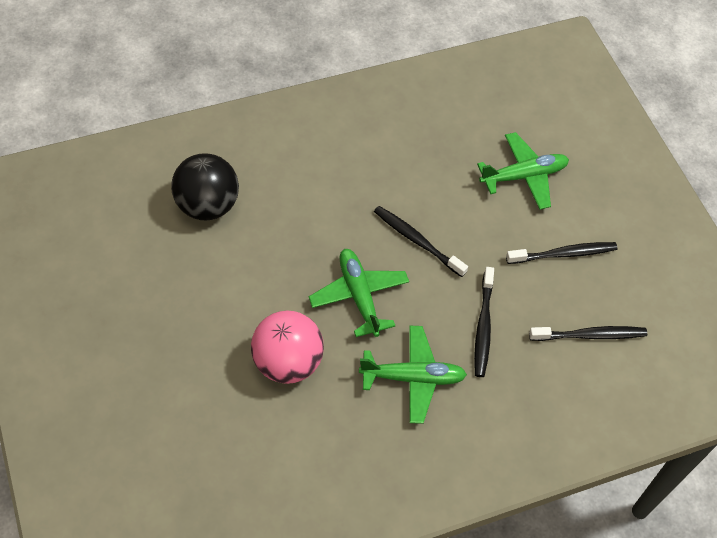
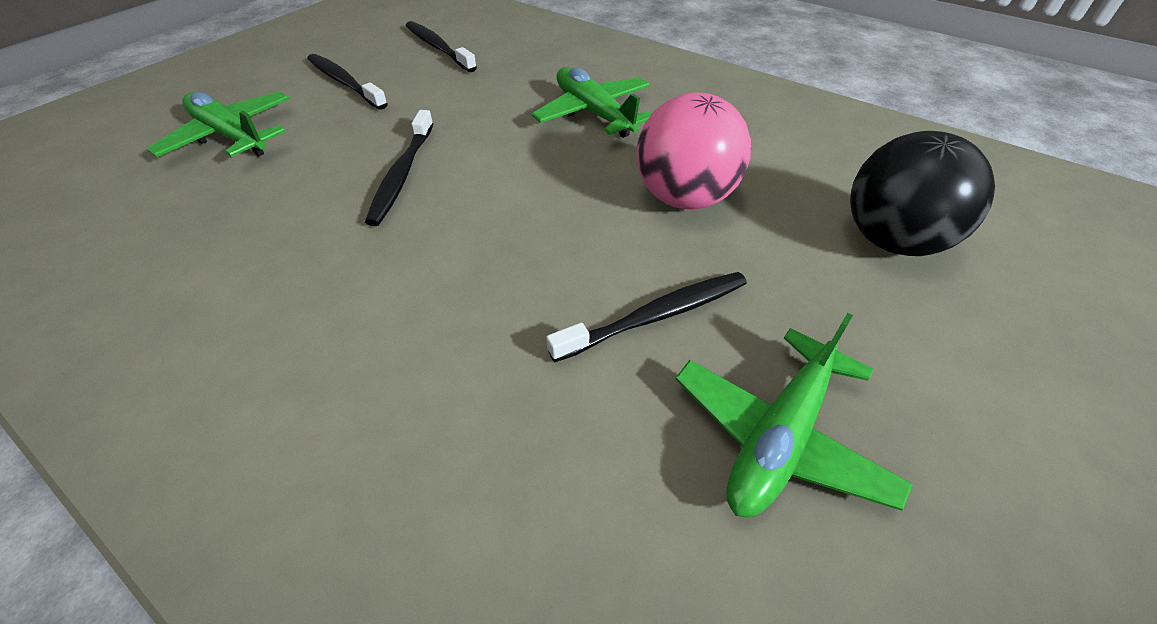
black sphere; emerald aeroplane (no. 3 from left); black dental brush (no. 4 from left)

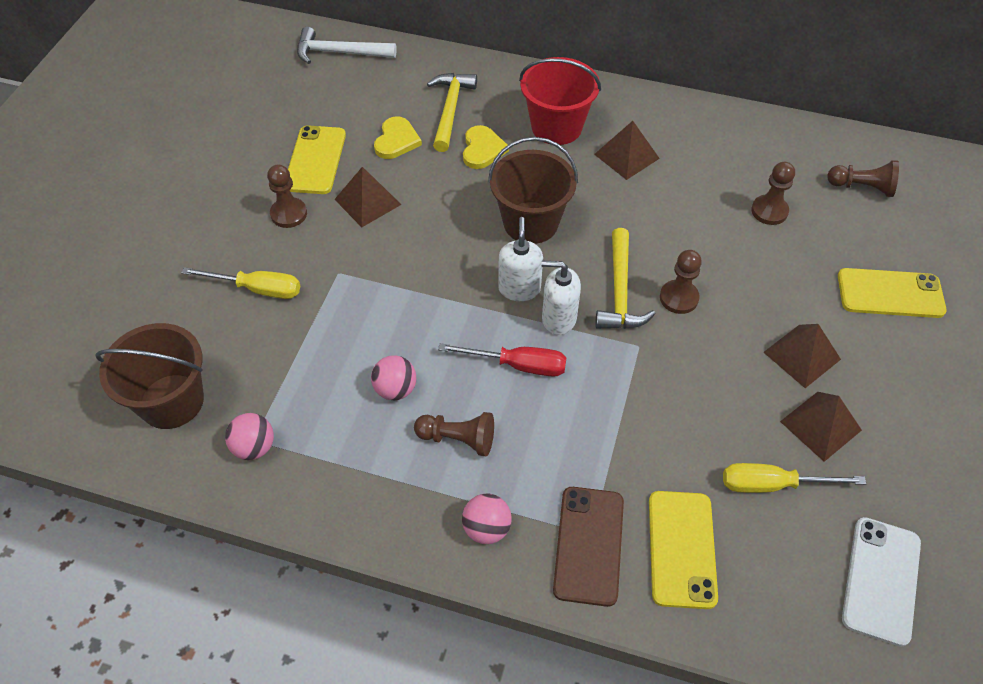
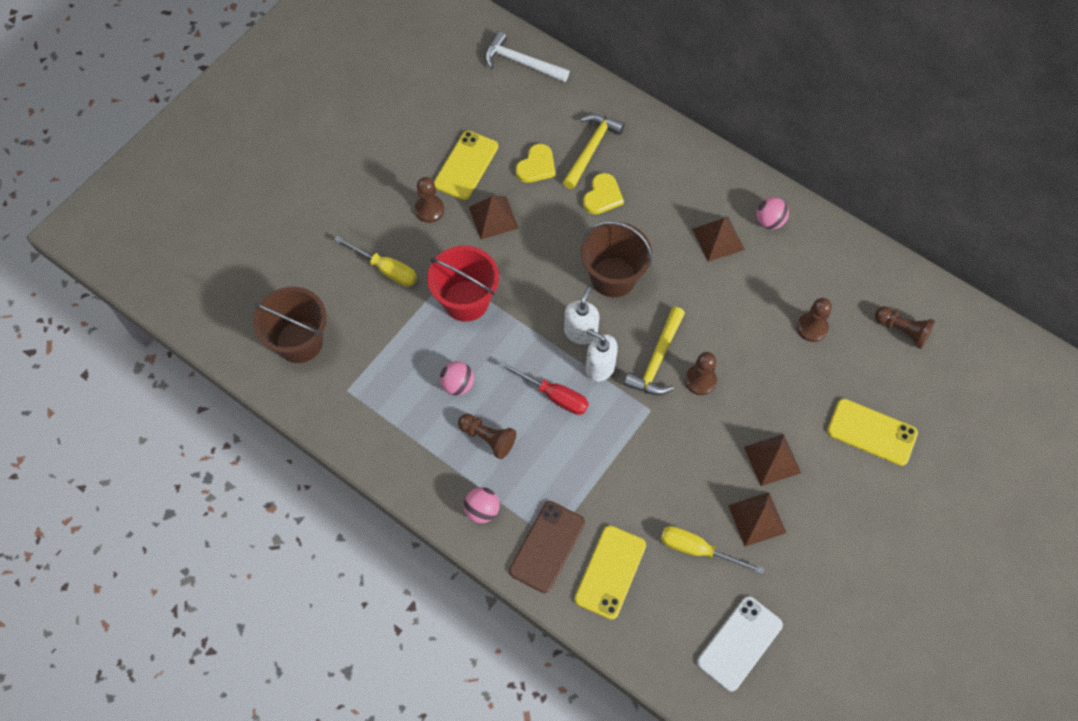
rosy sphere (no. 3 from left); scarlet bucket

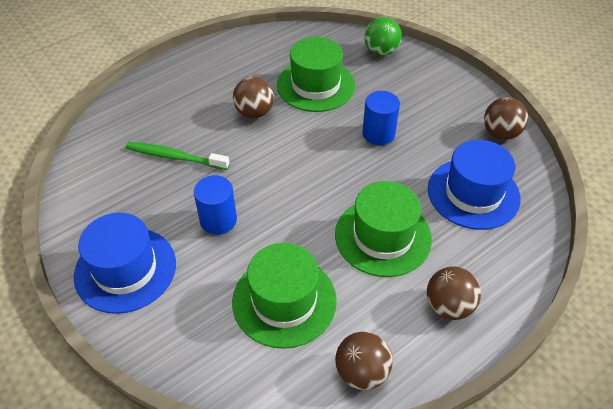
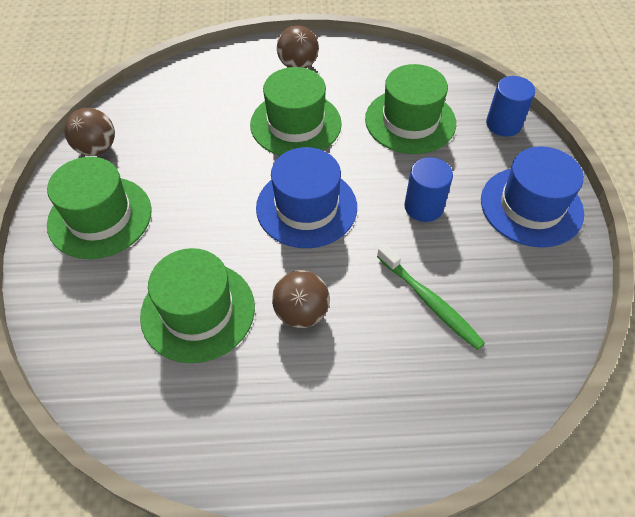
brown sphere (no. 2 from left in the first image); blue cylinder shape (no. 2 from left); emerald sphere; blue tall hat (no. 1 from left); emerald tall hat (no. 1 from left)

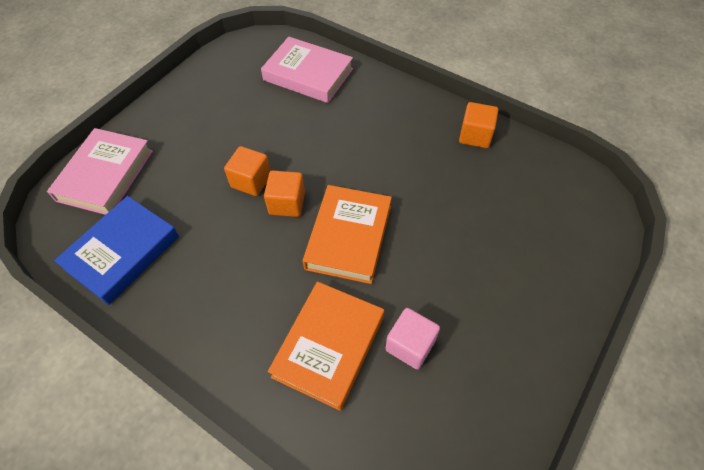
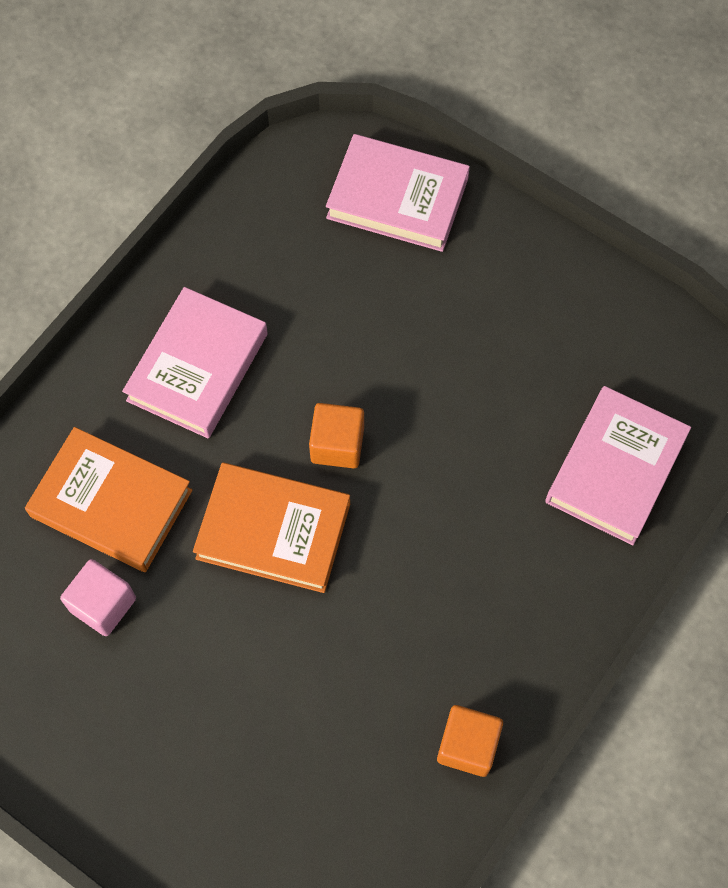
blue hardcover; orange block (no. 1 from left in the first image); rosy hardcover (no. 1 from left)

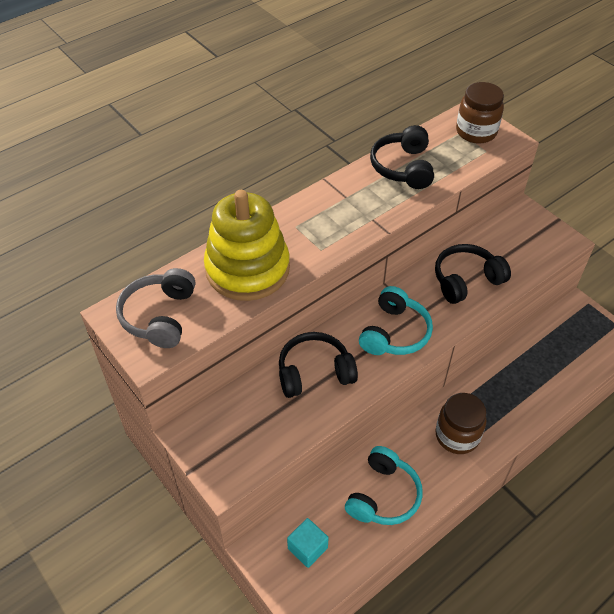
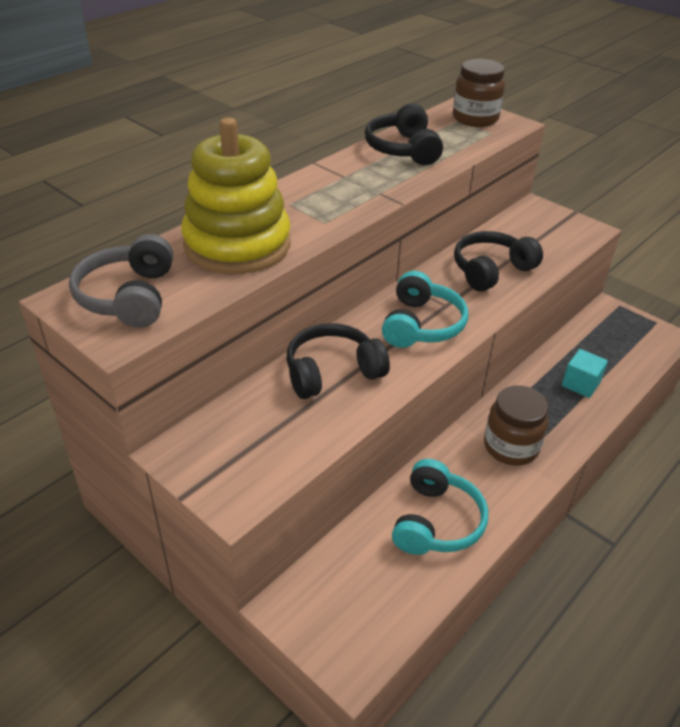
aqua block

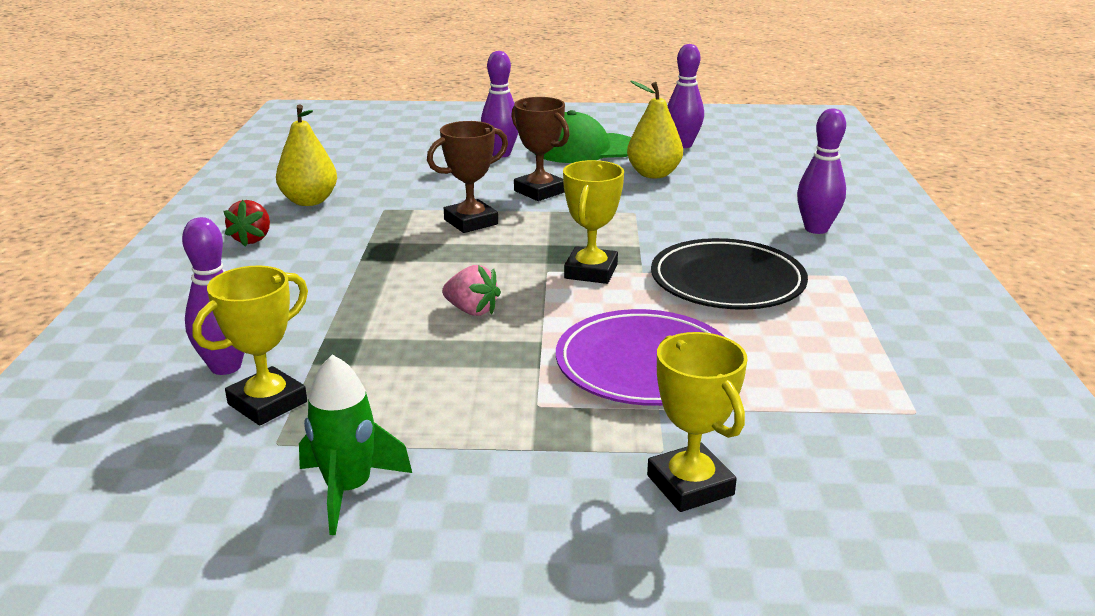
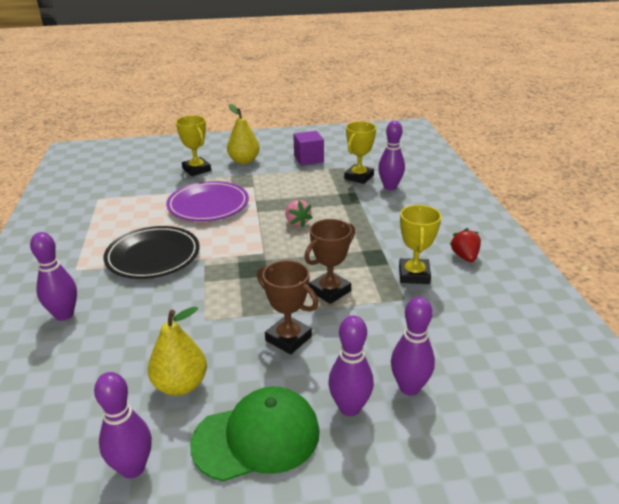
yellow pear (no. 2 from left); purple block; rosy toy strawberry; yellow award cup (no. 3 from left); purple tenpin (no. 5 from left)

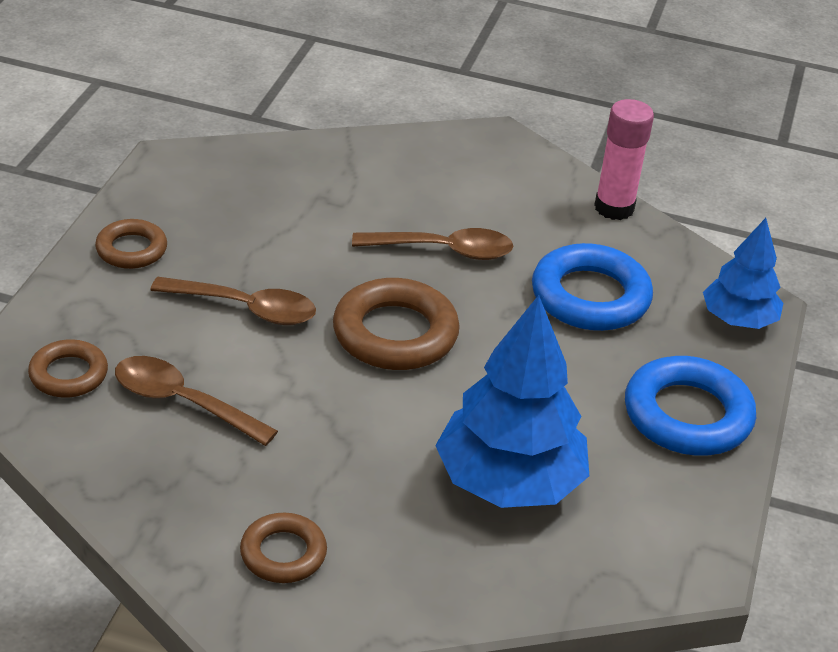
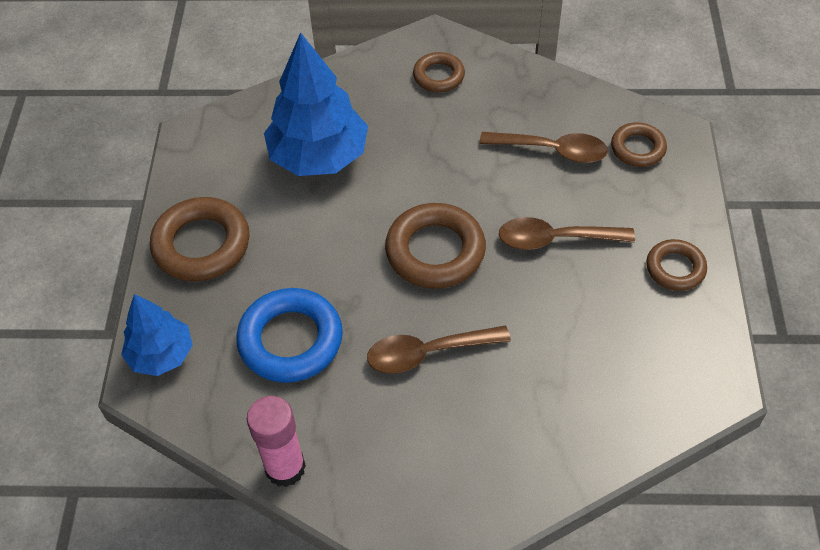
brown hoop (no. 1 from left)

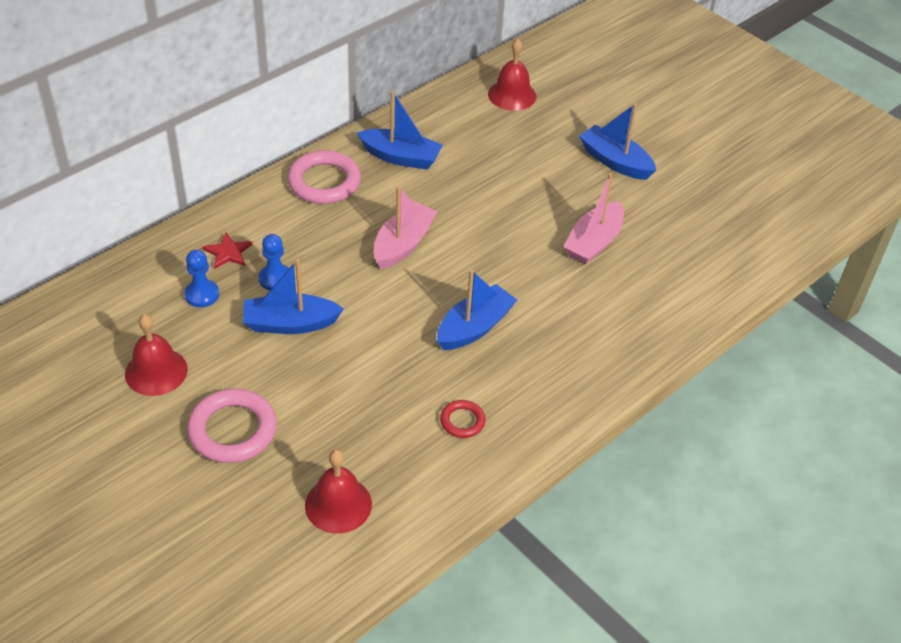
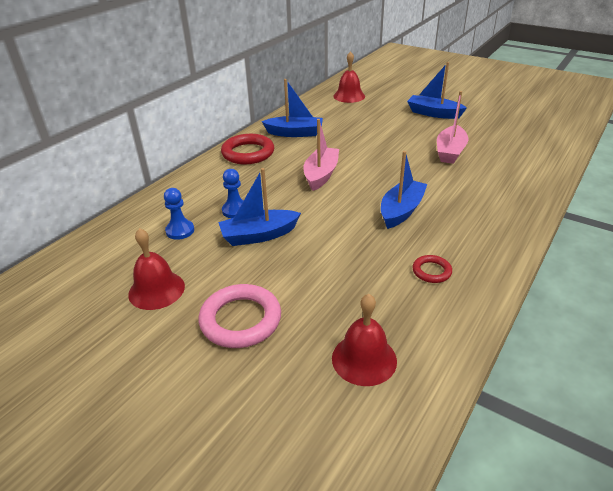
scarlet star; scarlet hoop (no. 1 from left)

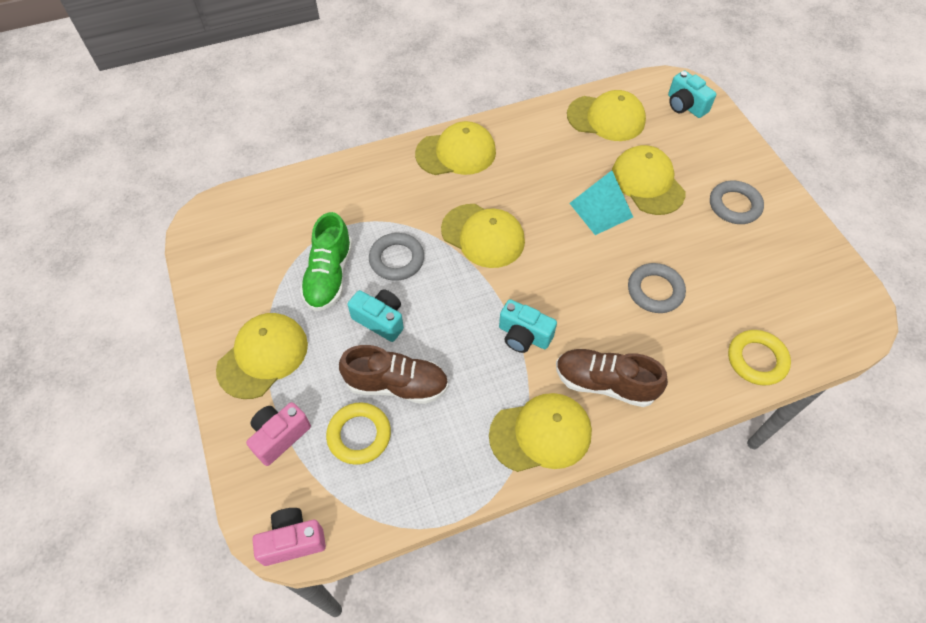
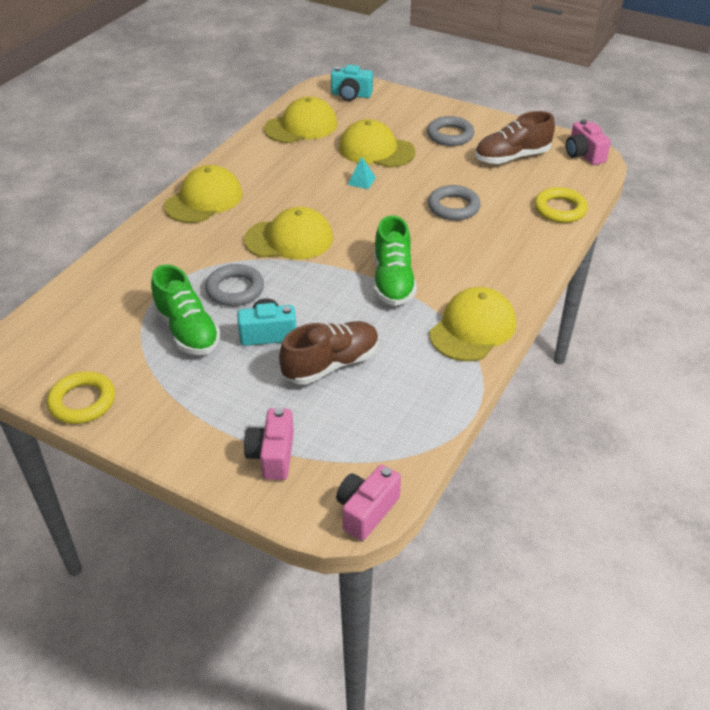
yellow cap (no. 1 from left in the first image); yellow hoop (no. 1 from left); emerald lace-up shoe (no. 2 from left); brown lace-up shoe (no. 2 from left); aqua solid pyramid; rosy compact camera (no. 3 from left)

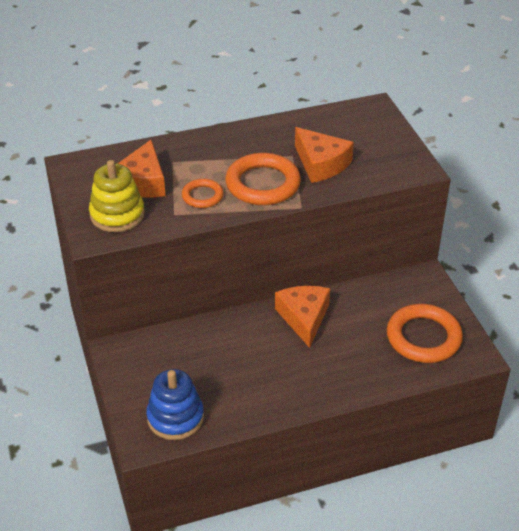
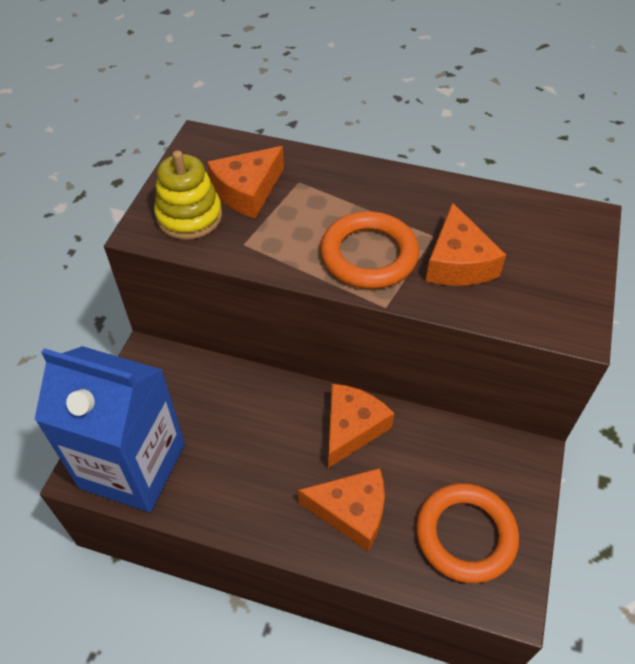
blue milk carton; orange hoop (no. 1 from left in the first image); orange piece of cheese (no. 2 from left)

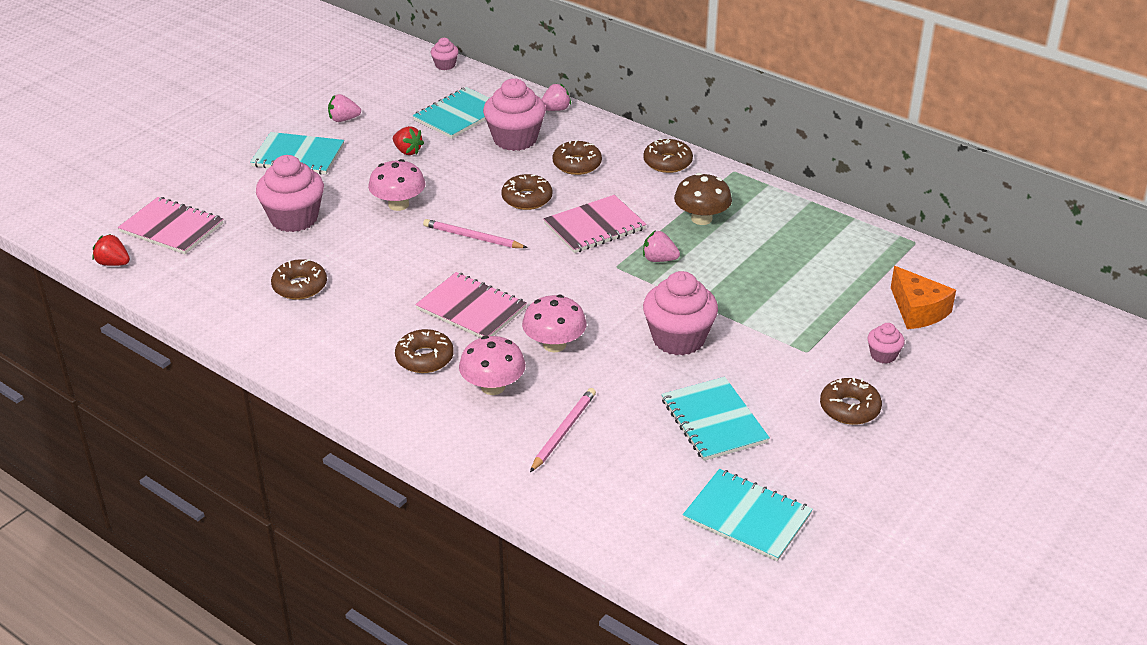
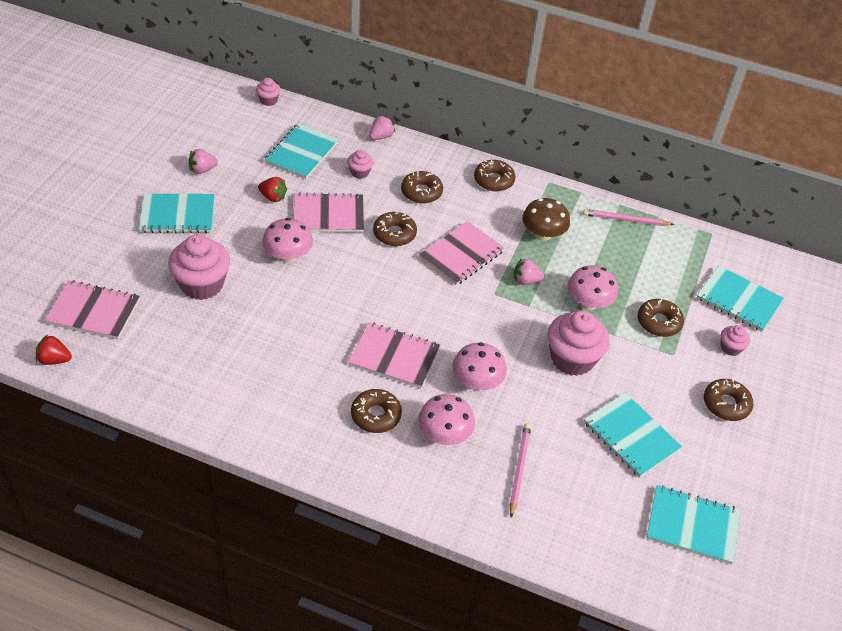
brown glazed donut (no. 5 from left); rosy pencil (no. 2 from left); rosy fairy cake (no. 3 from left); aqua exercise book (no. 5 from left); rosy exercise book (no. 2 from left); rosy fungus (no. 4 from left)

